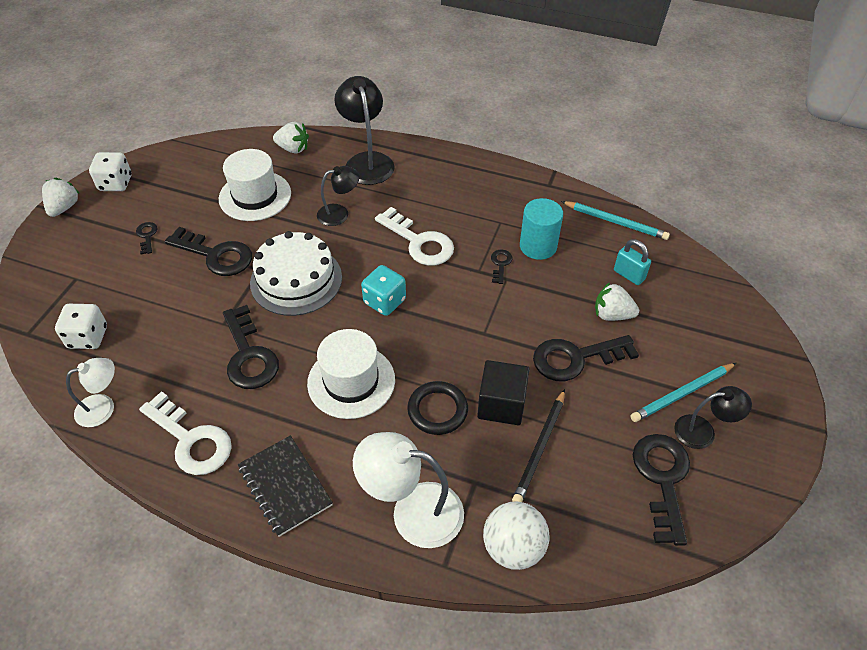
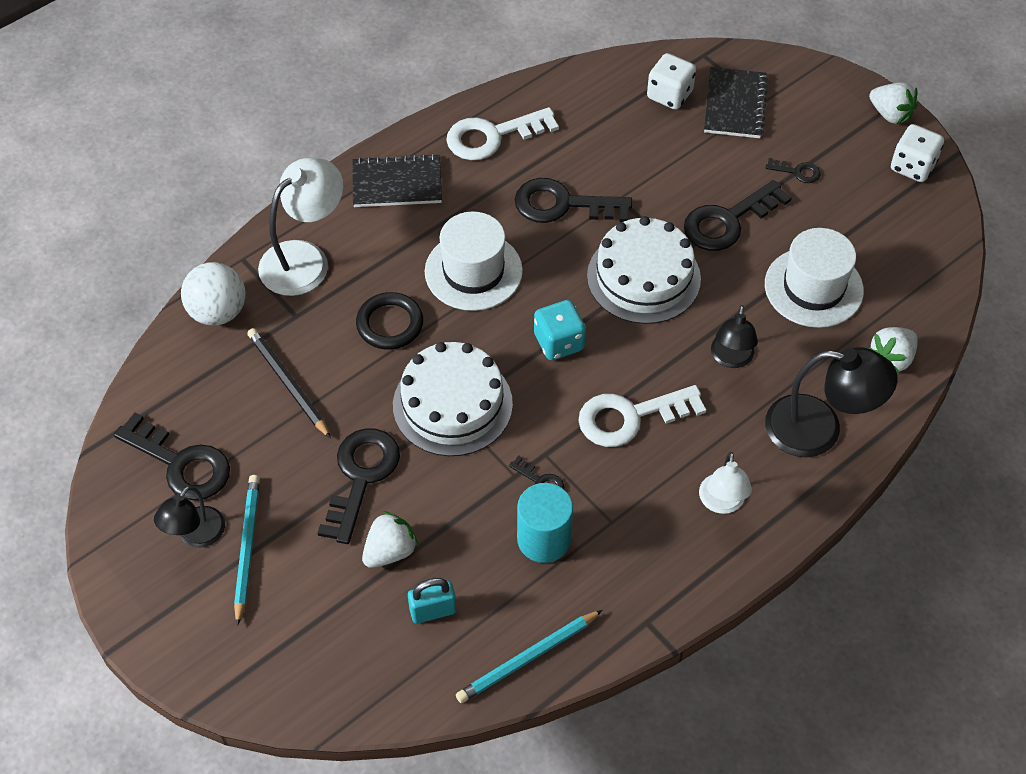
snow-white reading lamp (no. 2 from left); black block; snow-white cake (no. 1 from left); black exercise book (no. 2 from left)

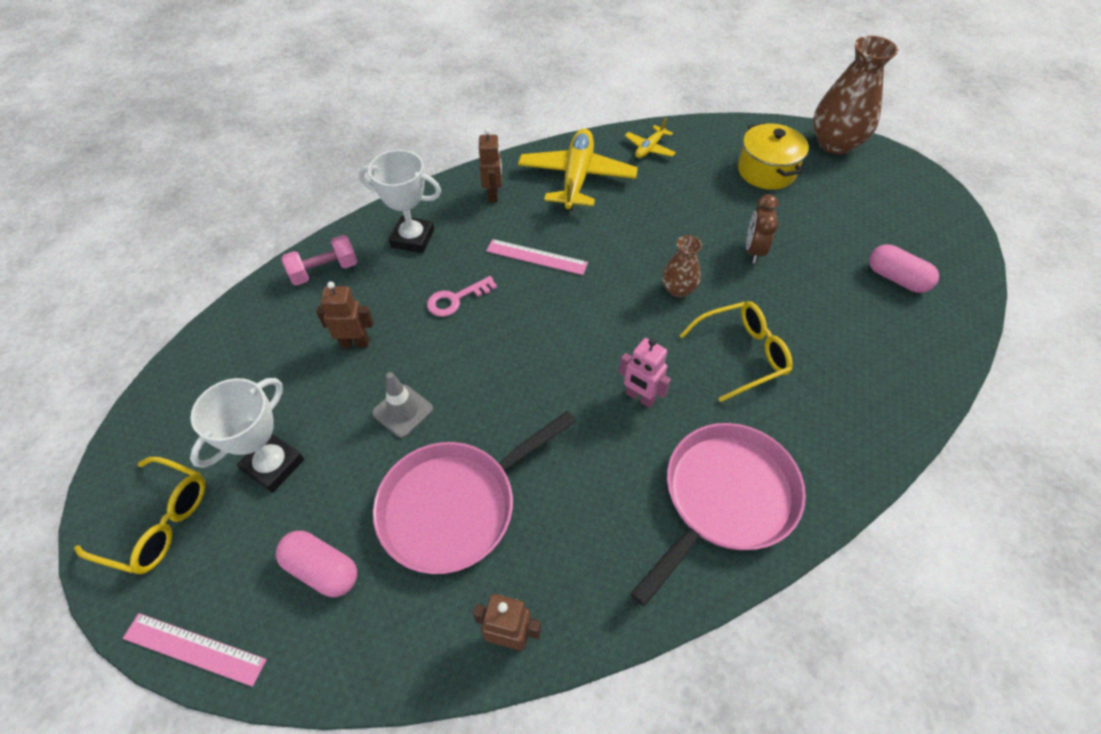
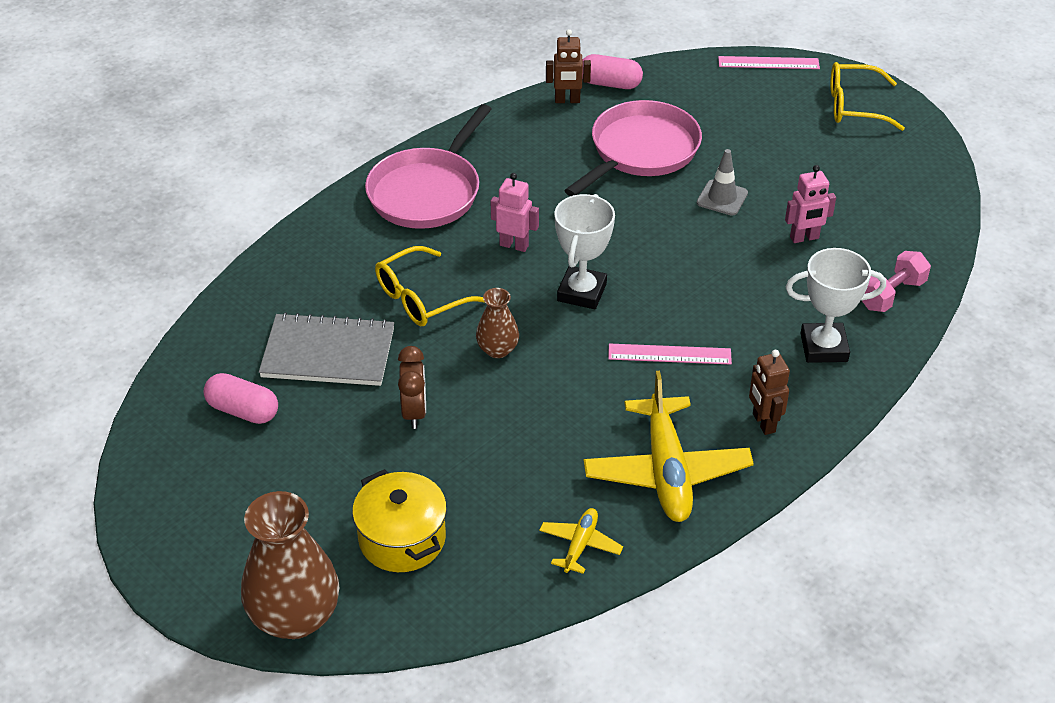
snow-white award cup (no. 1 from left); rosy pill (no. 2 from left); rosy robot figure (no. 2 from left); rosy door key; gray exercise book

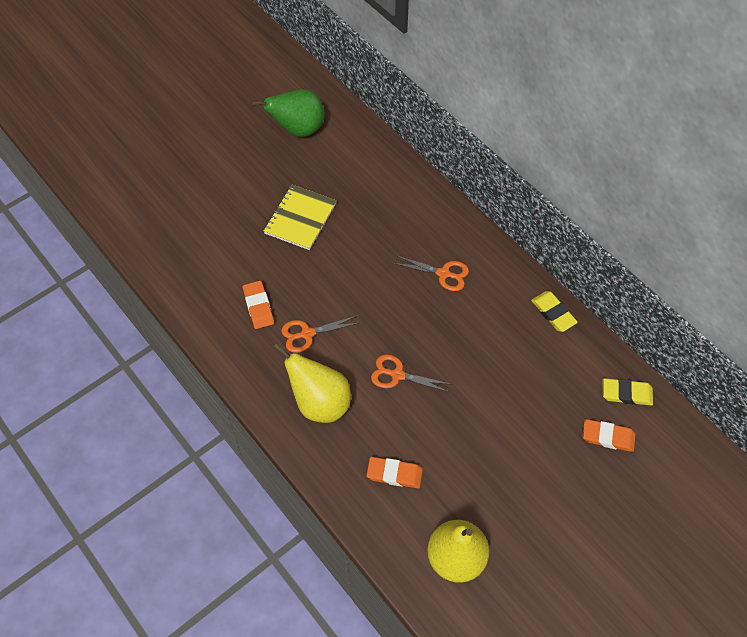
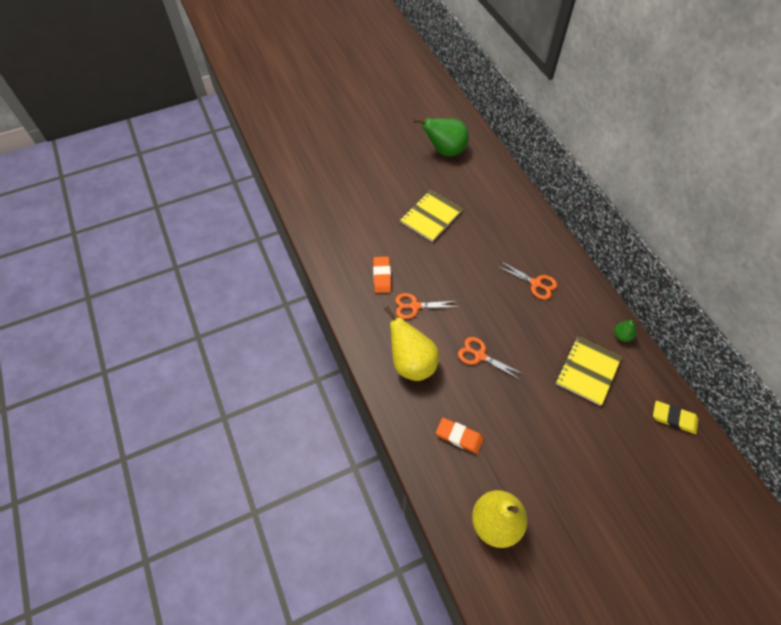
emerald pear (no. 2 from left); orange gum eraser (no. 3 from left in the first image); yellow exercise book (no. 2 from left)

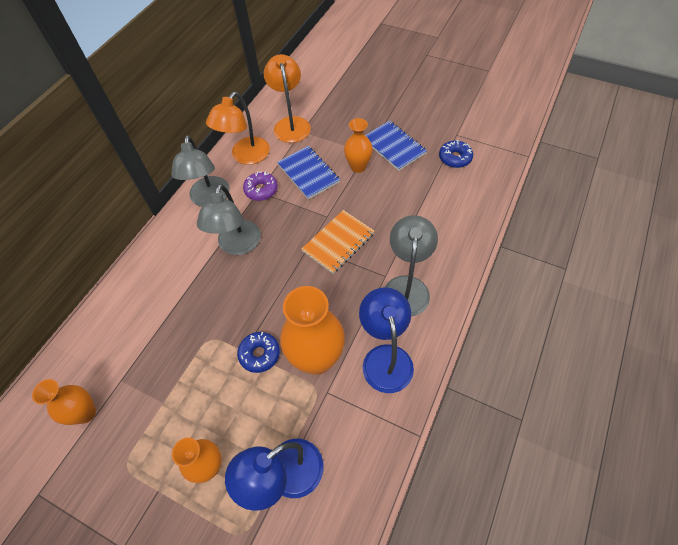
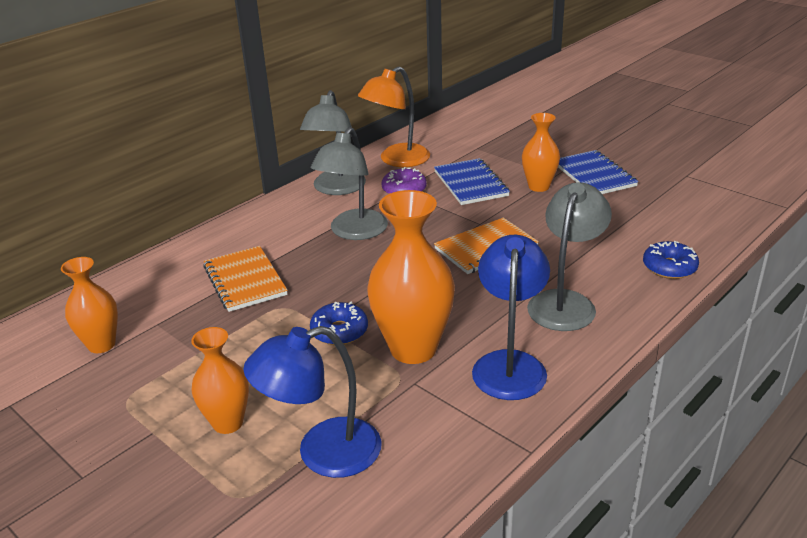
orange reading lamp (no. 2 from left in the first image); blue glazed donut (no. 2 from left); orange exercise book (no. 1 from left)

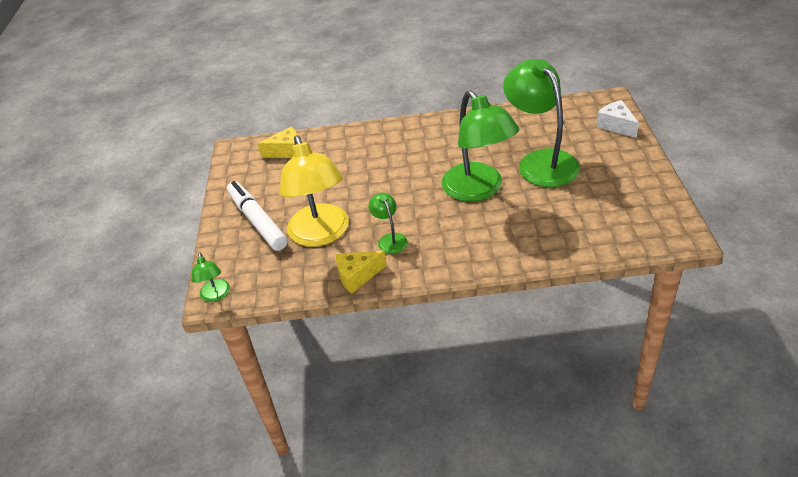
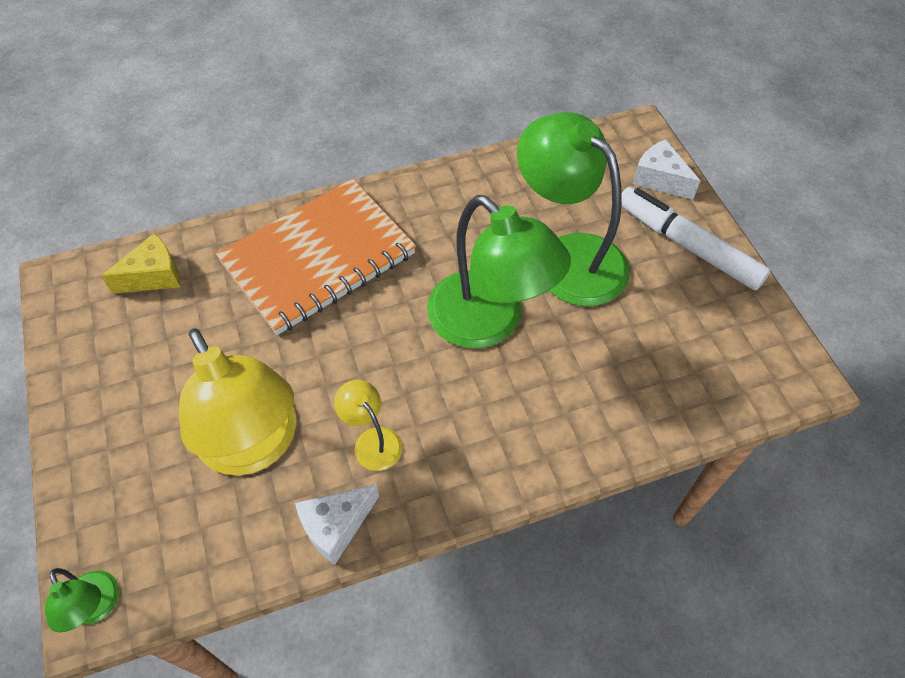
snow-white felt pen; snow-white piece of cheese (no. 1 from left); yellow reading lamp (no. 2 from left); orange exercise book

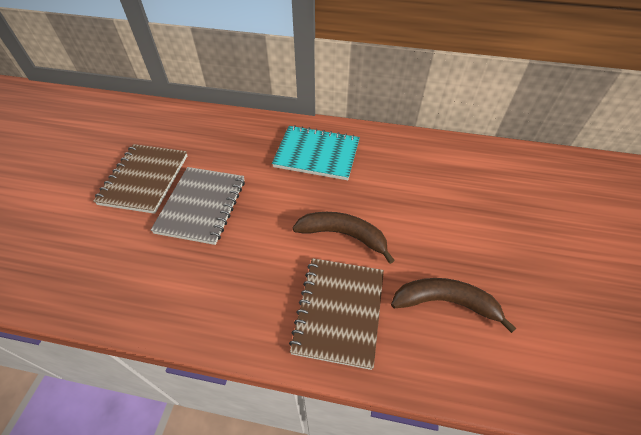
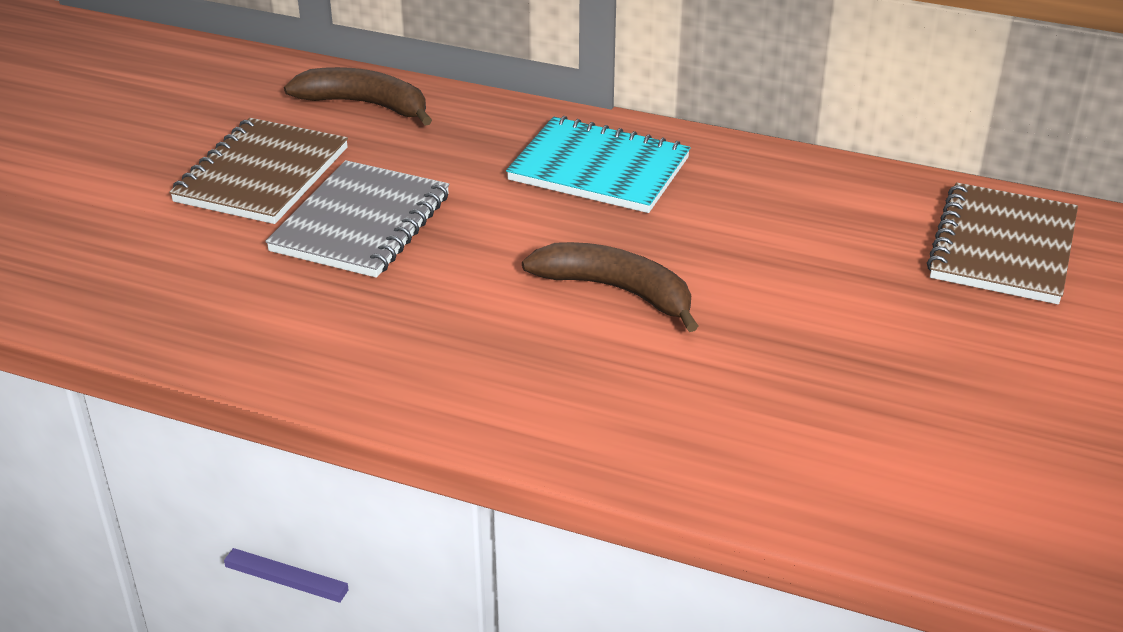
brown exercise book (no. 2 from left); brown banana (no. 1 from left)

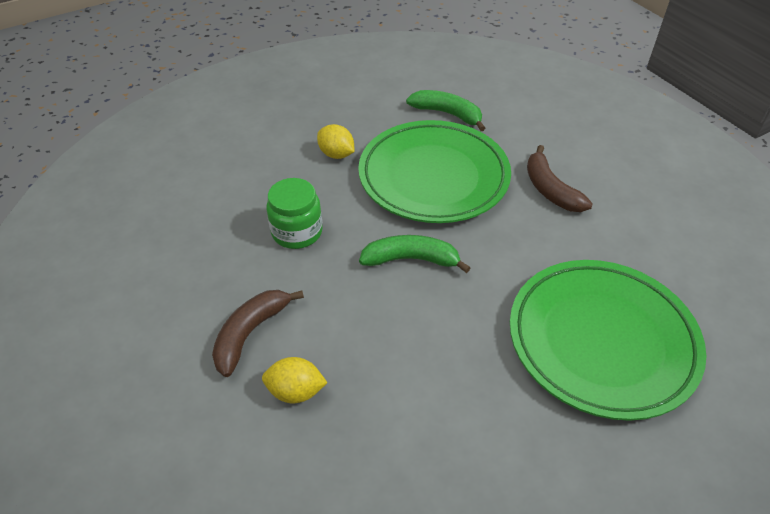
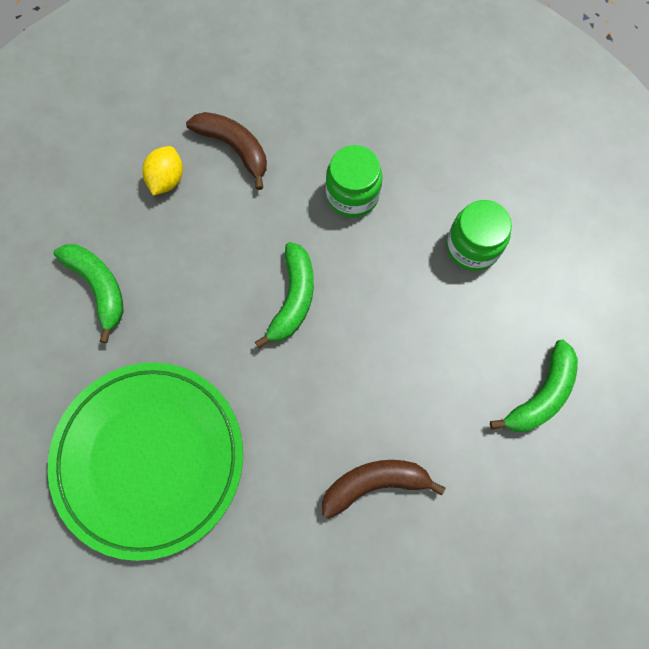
emerald jam jar (no. 2 from left); emerald dinner plate (no. 1 from left in the first image); emerald banana (no. 1 from left)

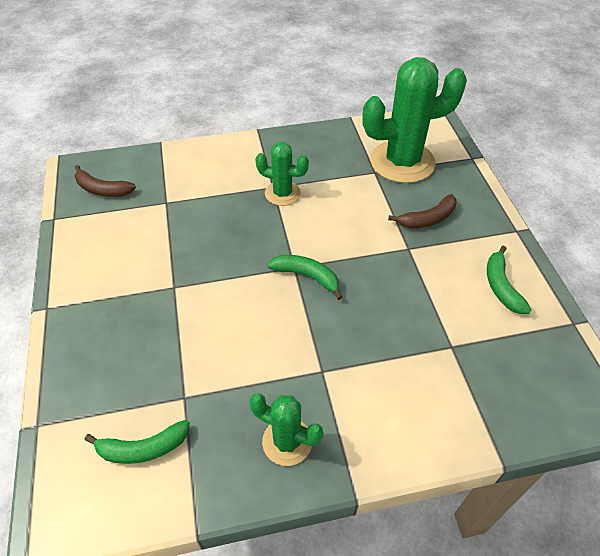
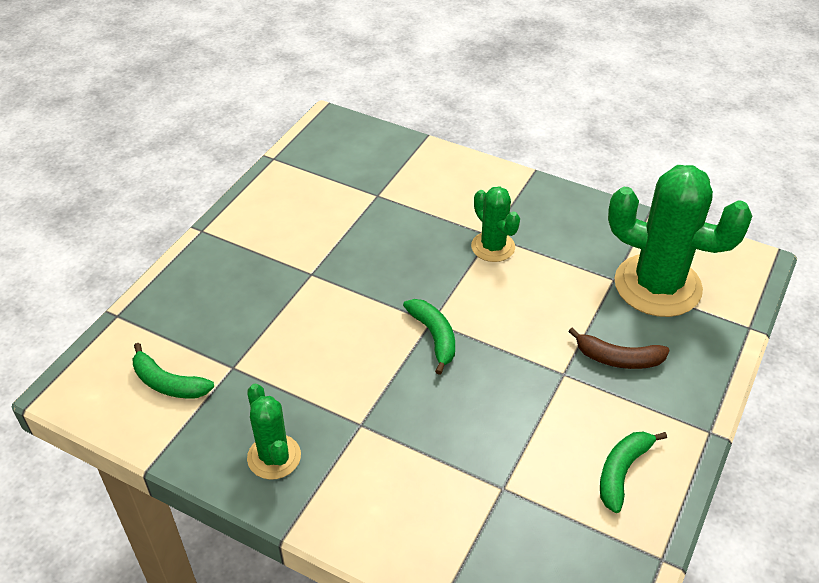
brown banana (no. 1 from left in the first image)

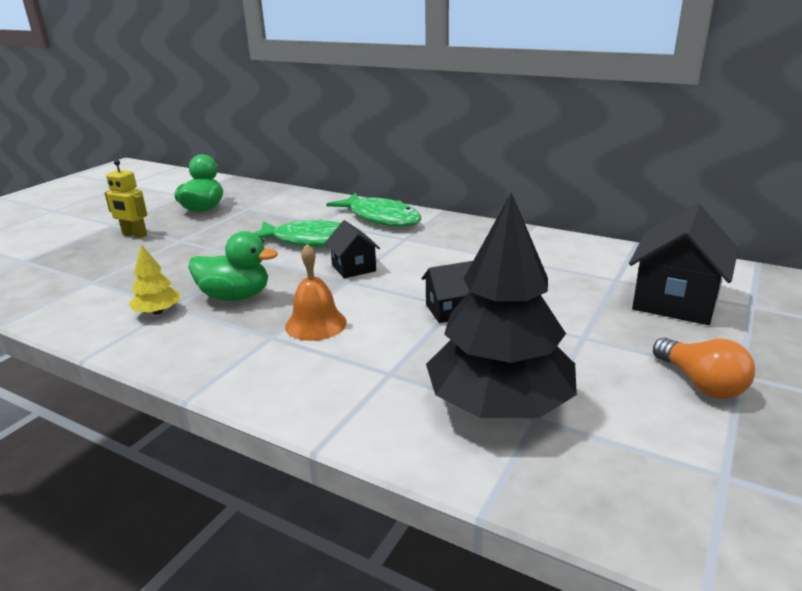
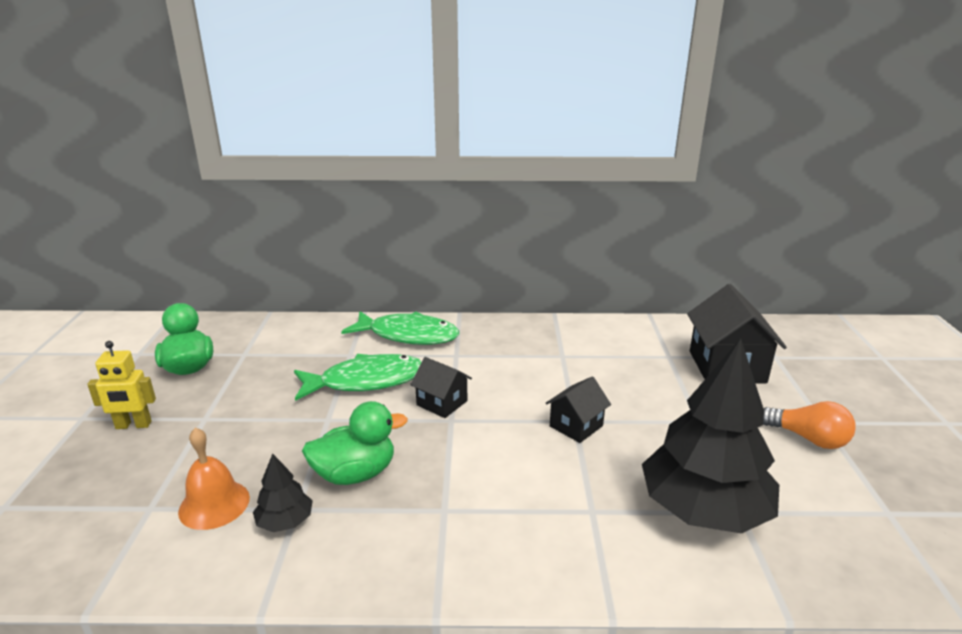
black tree (no. 1 from left); orange hand bell

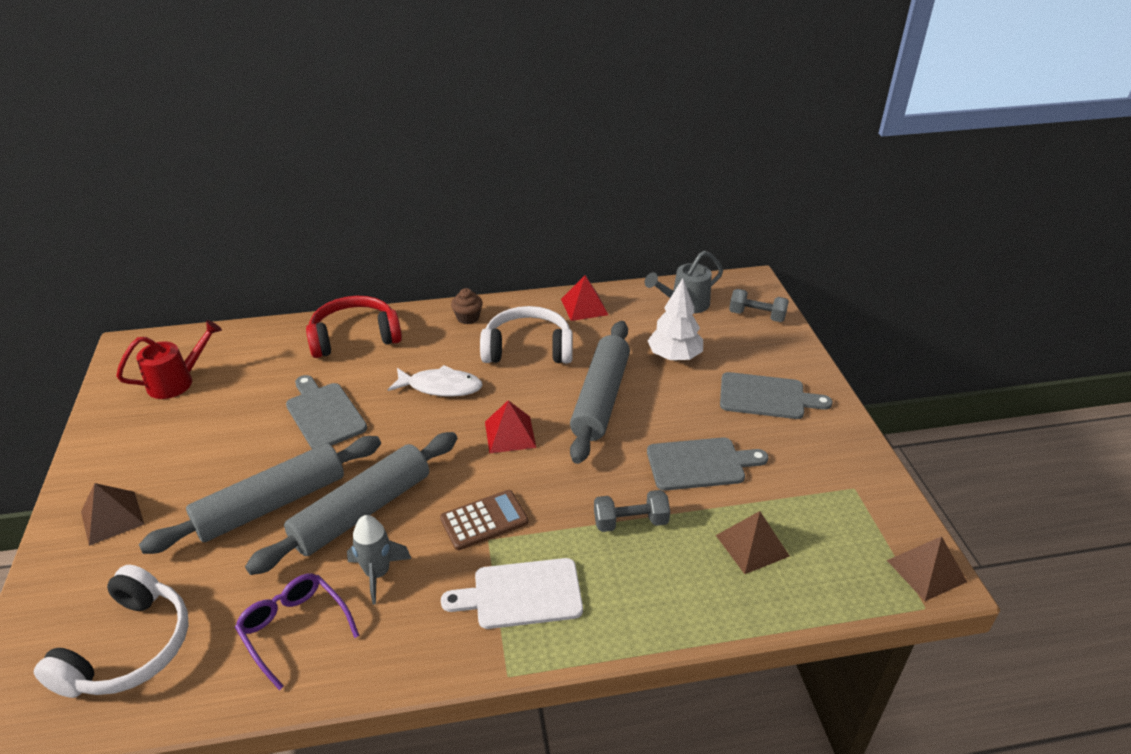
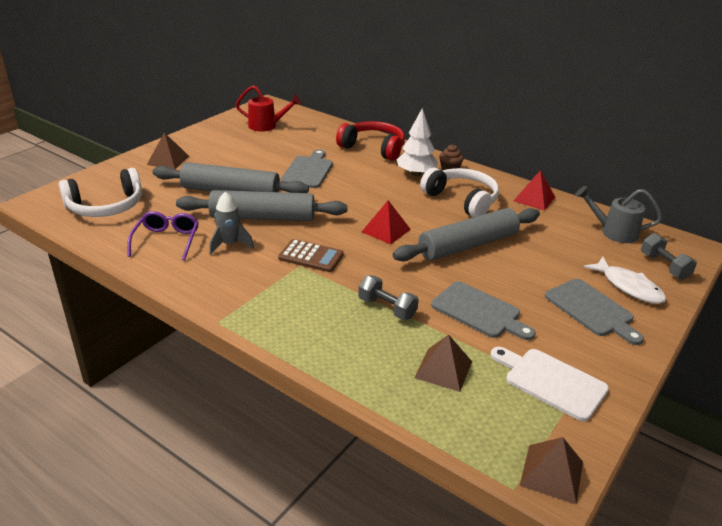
snow-white toy fish; snow-white cutting board; snow-white tree

